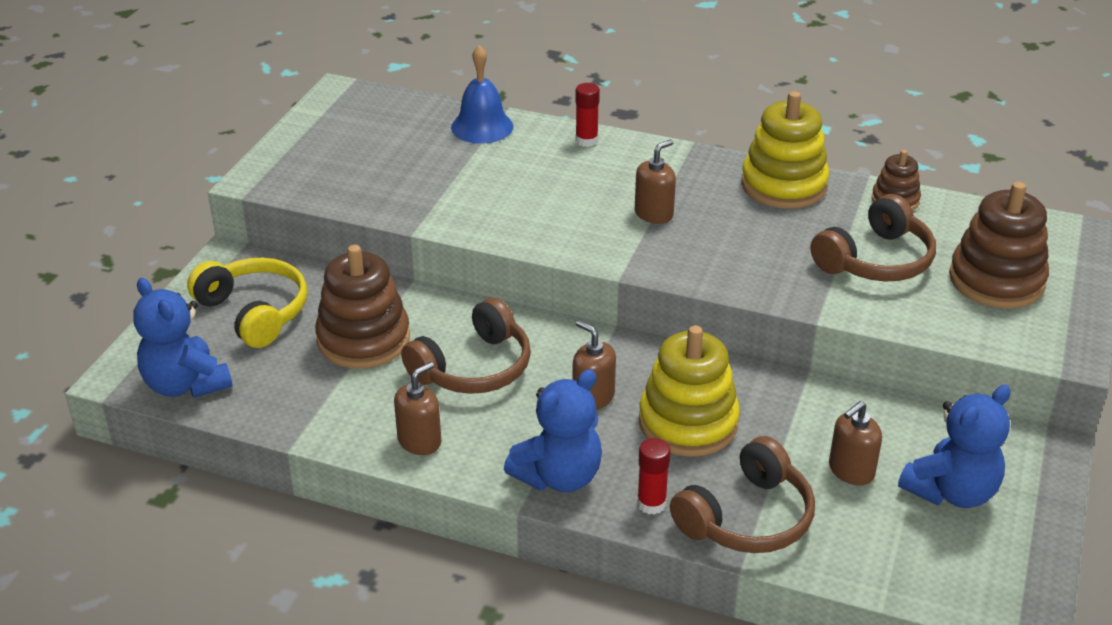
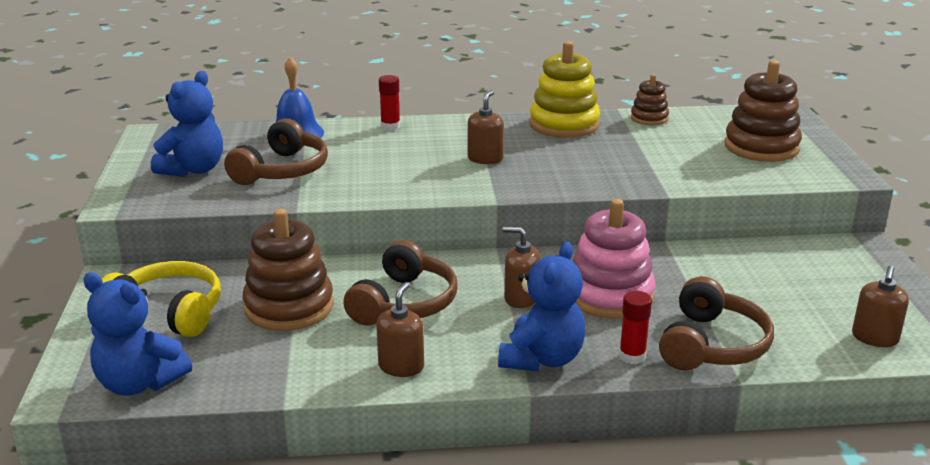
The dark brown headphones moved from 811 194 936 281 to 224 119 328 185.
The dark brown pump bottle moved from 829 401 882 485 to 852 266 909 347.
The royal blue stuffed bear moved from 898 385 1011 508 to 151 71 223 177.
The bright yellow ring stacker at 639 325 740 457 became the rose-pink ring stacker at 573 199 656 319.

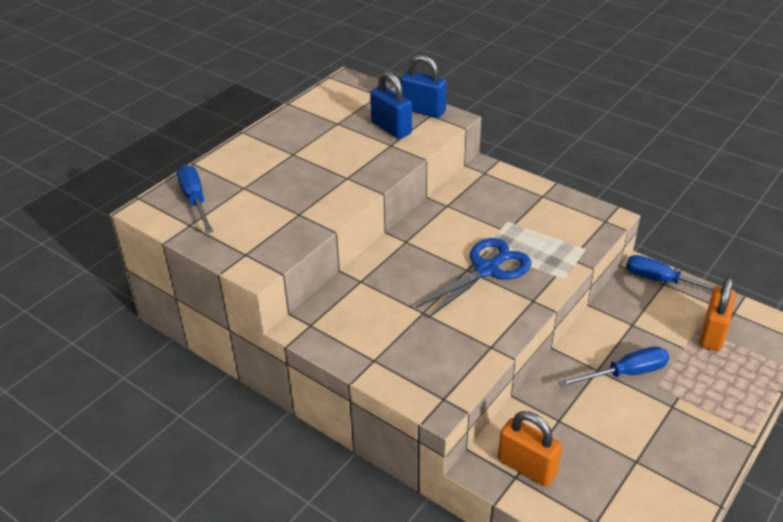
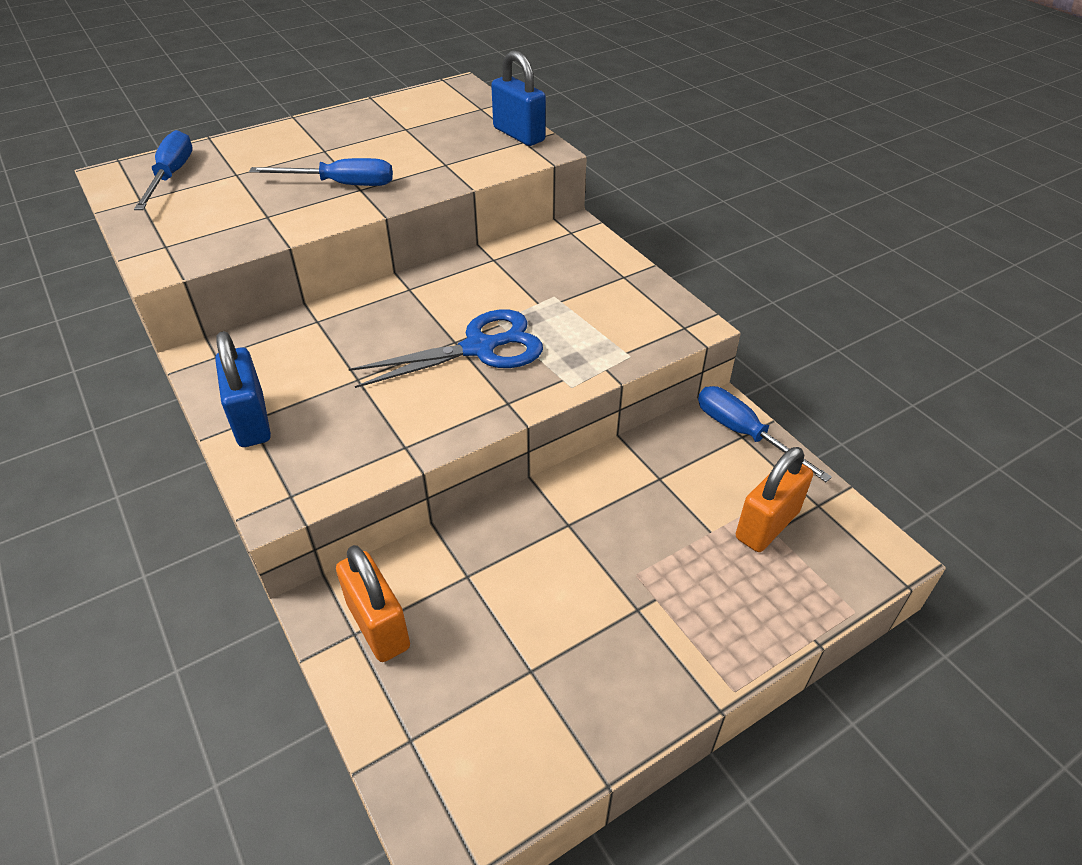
The royal blue padlock moved from 370 71 412 139 to 215 331 271 447.
The royal blue flat screwdriver moved from 558 346 669 387 to 249 158 393 186.

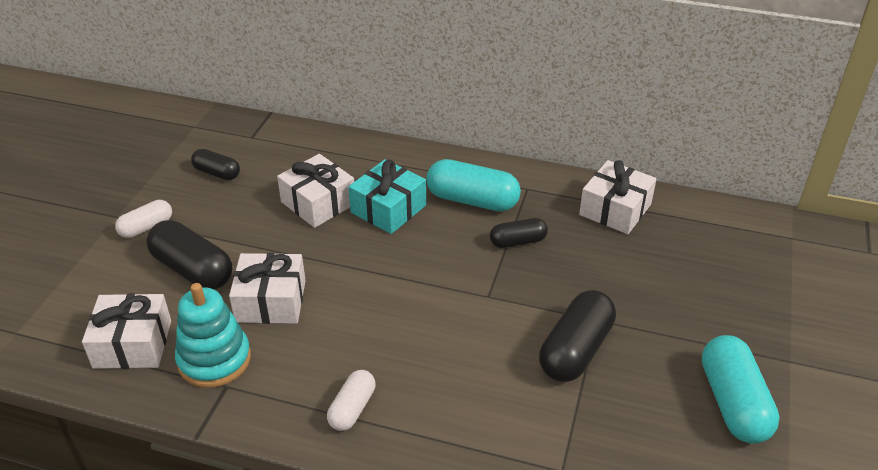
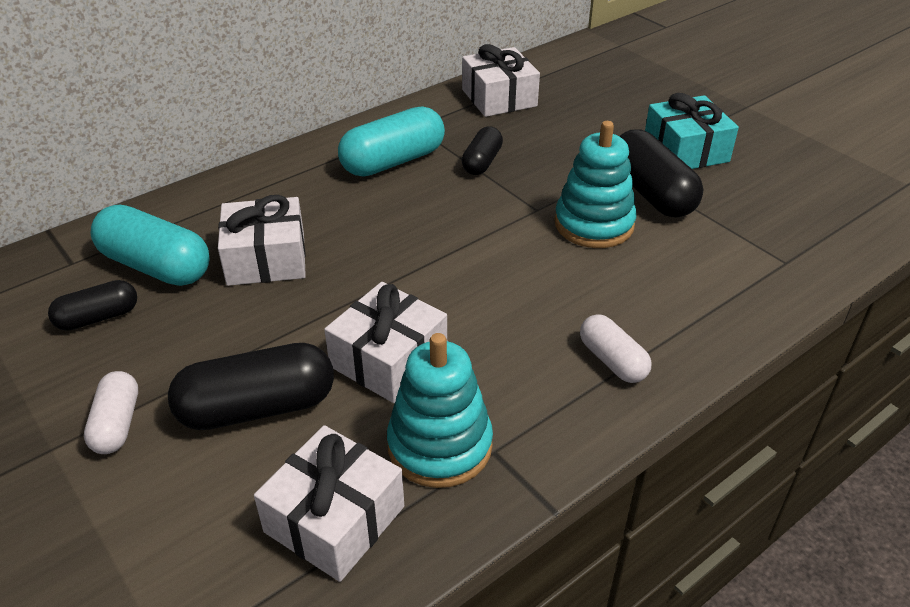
The teal ring stacker at 555 121 637 248 appeared.
The teal wrapped gift moved from 348 159 426 234 to 645 93 739 169.
The teal pill moved from 702 335 780 444 to 90 205 210 286.

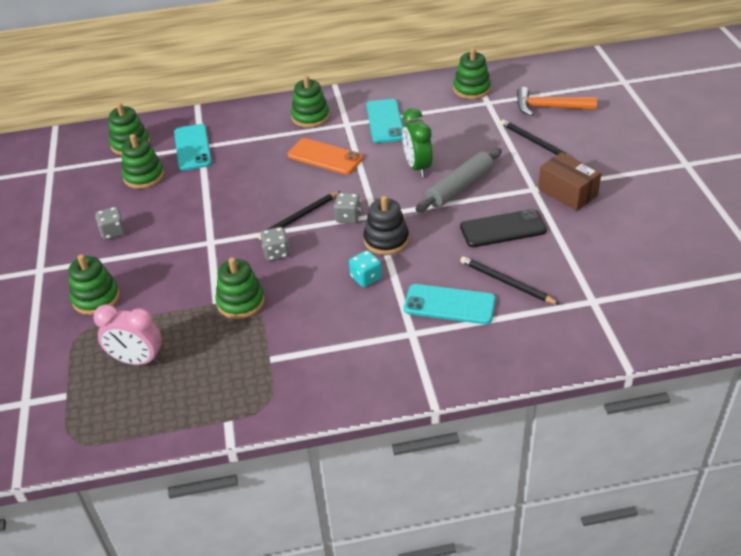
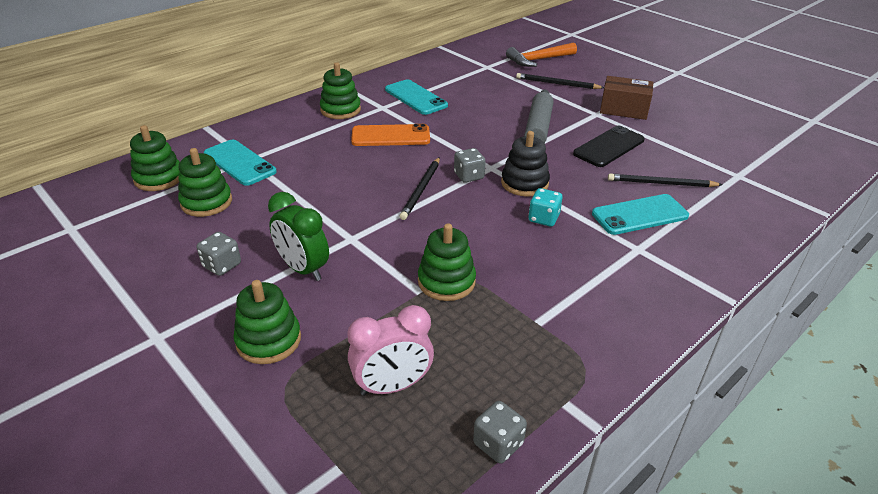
The green ring stacker at 453 48 491 99 disappeared.
The ash-grey dice moved from 261 227 290 261 to 473 401 527 464.
The green bedside clock moved from 402 108 433 177 to 268 192 329 281.

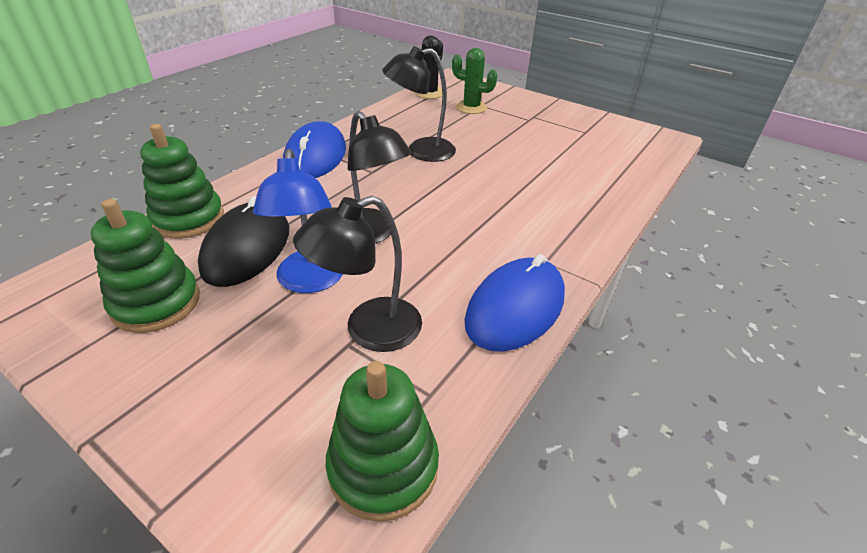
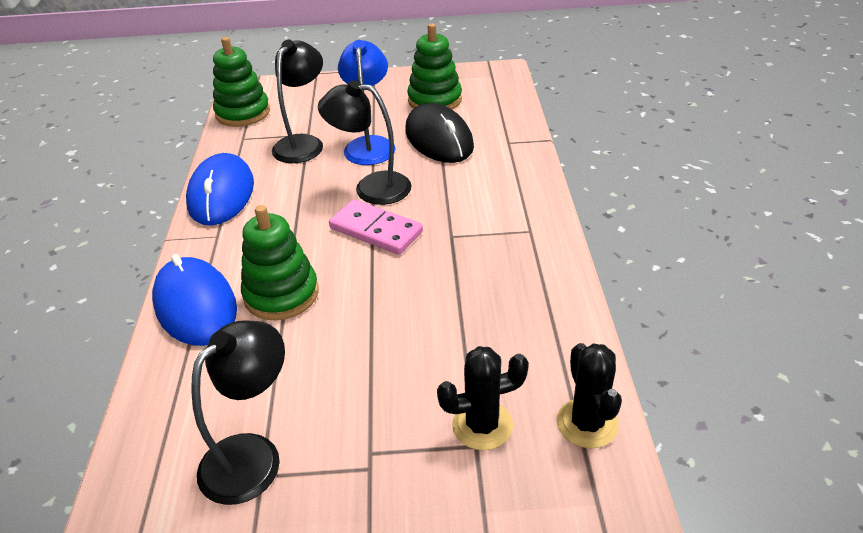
The rose-pink domino tile at 329 199 423 255 appeared.
The green ring stacker moved from 140 124 224 239 to 241 205 319 321.
The royal blue computer mouse moved from 283 121 346 178 to 152 254 237 346.
The black reading lamp moved from 382 46 456 162 to 191 320 285 505.
The green prickly plant at 452 48 498 114 became the black prickly plant at 437 346 529 450.
The royal blue reading lamp at 253 149 343 293 turned 45 degrees clockwise.

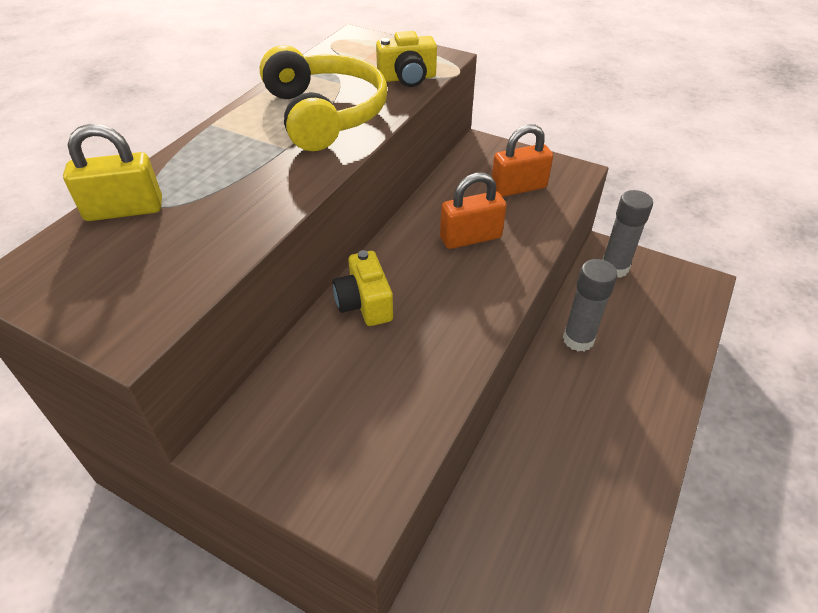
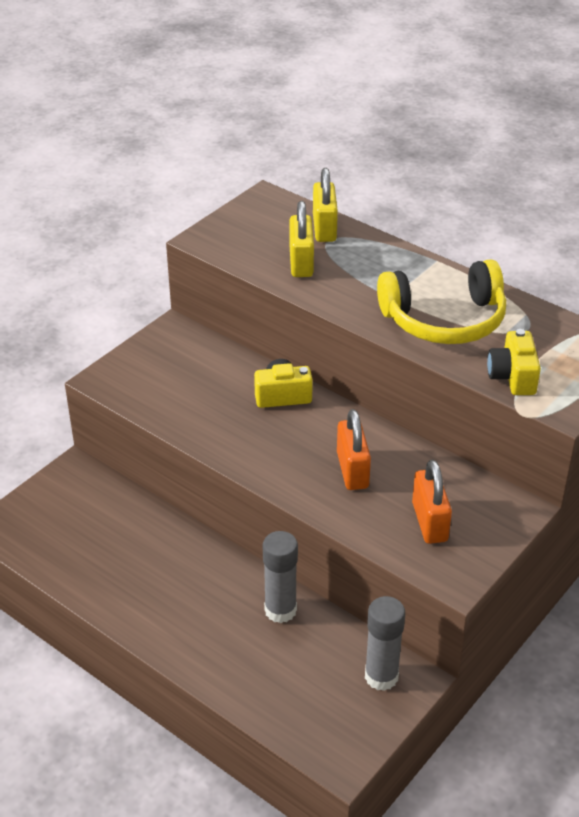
The bright yellow padlock at 290 201 314 277 appeared.

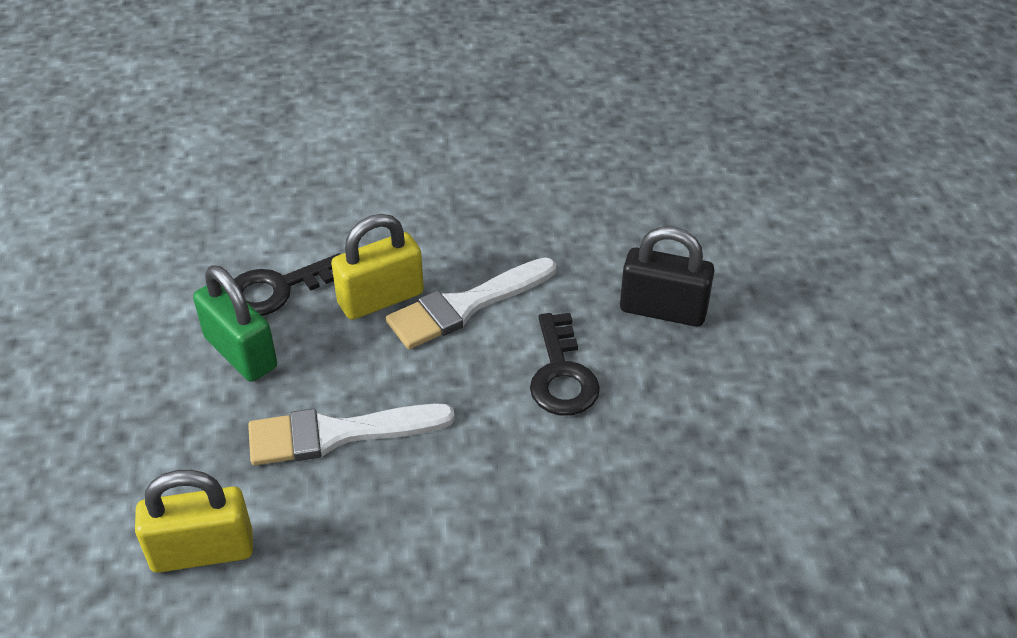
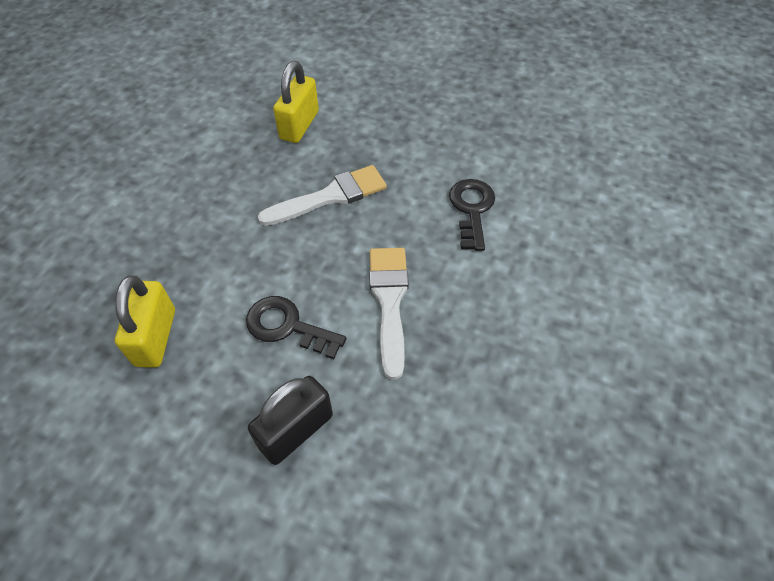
The green padlock at 193 265 277 382 disappeared.
The bright yellow padlock moved from 331 214 424 320 to 115 275 175 368.
The snow-white paint brush at 248 403 455 465 turned 45 degrees clockwise.

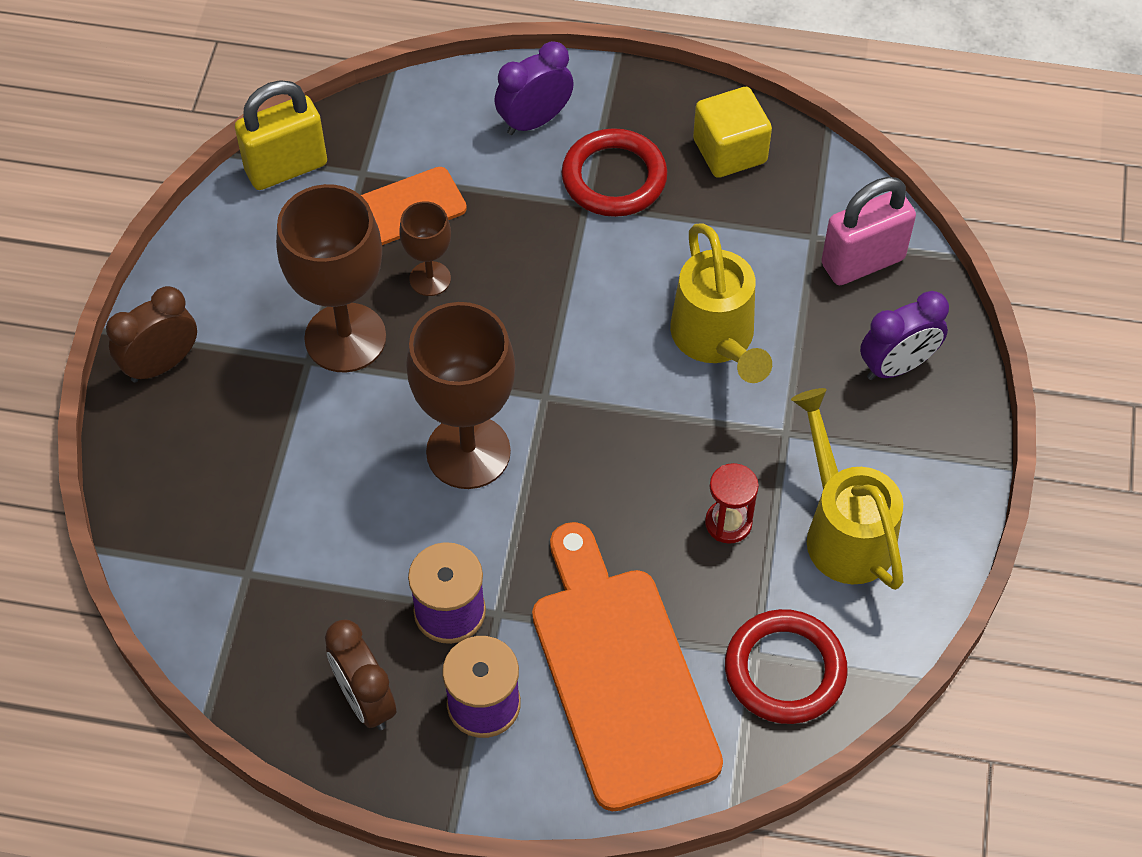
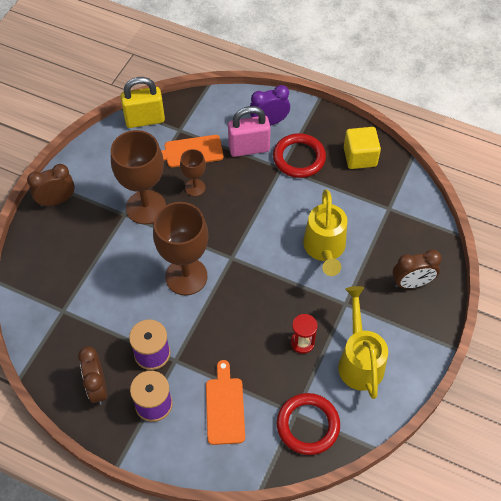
The rose-pink padlock moved from 821 177 916 285 to 228 106 271 157.
The violet bedside clock at 860 291 949 380 became the dark brown bedside clock at 393 250 442 289.
The bright orange chopping board at 532 522 723 811 changed to 0.55 times the size.

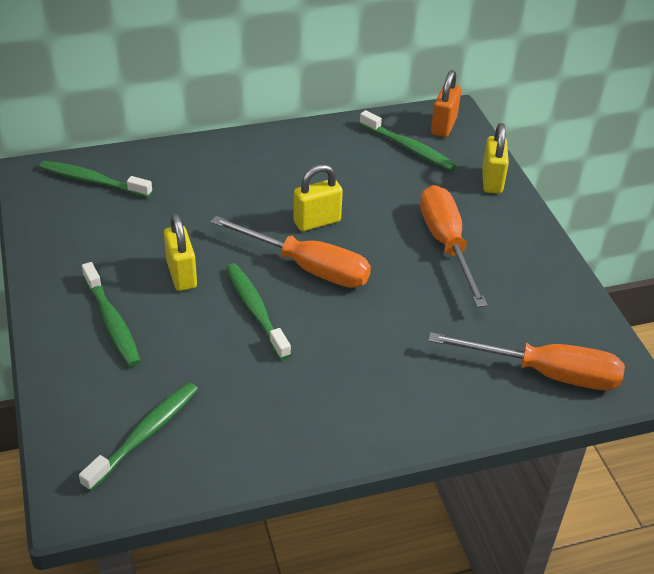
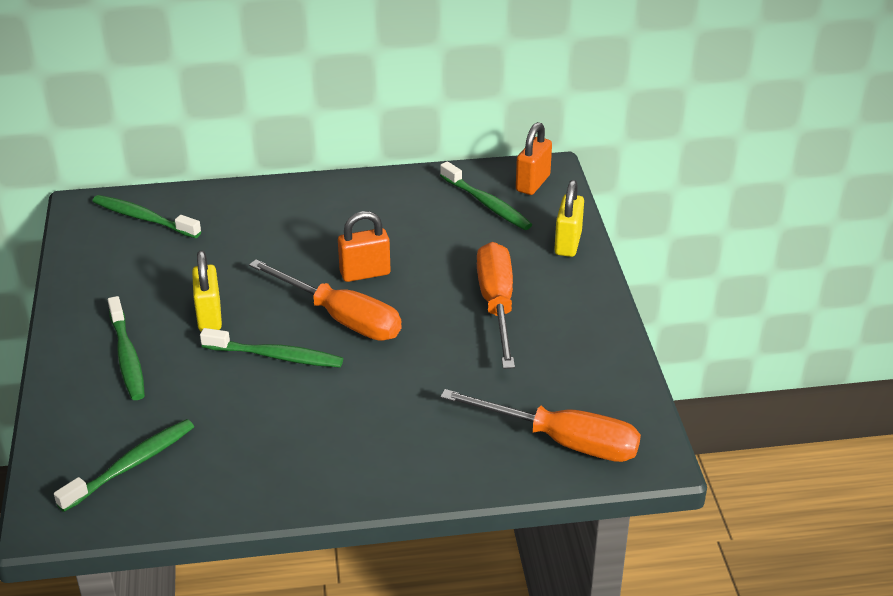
The bright yellow padlock at 294 164 343 231 became the bright orange padlock at 338 211 390 282.
The green dental brush at 226 263 291 360 turned 120 degrees clockwise.

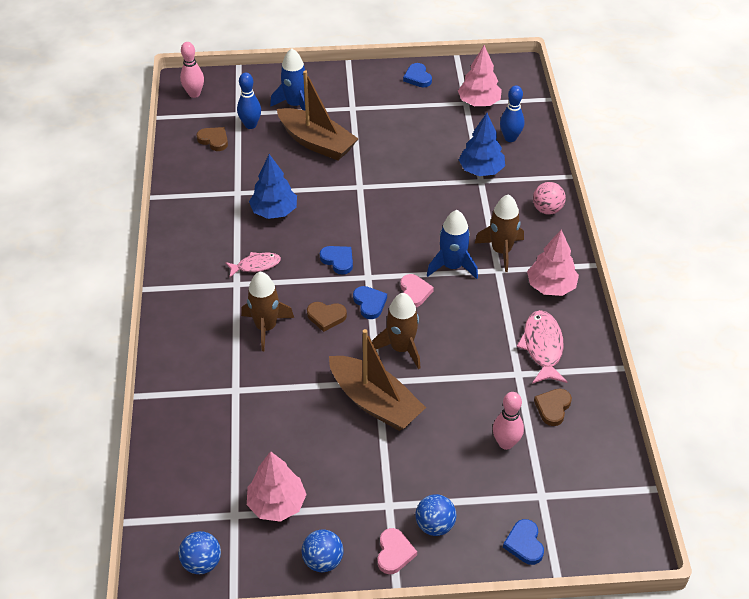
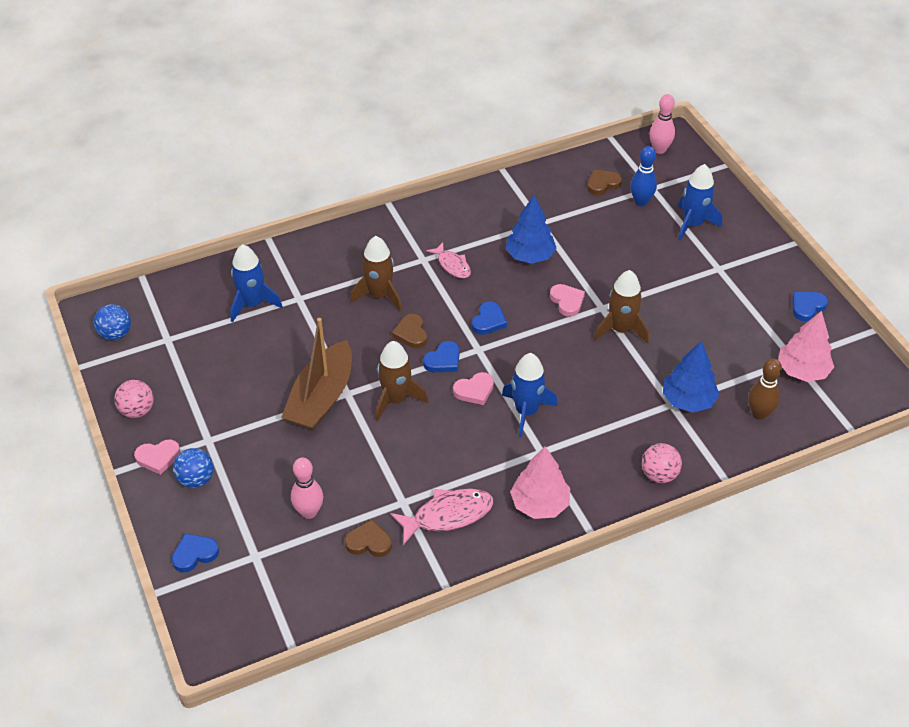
The rose-pink toy tree at 247 451 307 522 disappeared.
The dark brown boat at 277 70 358 160 disappeared.
The royal blue rocket at 230 244 283 322 appeared.
The rose-pink love heart at 550 284 585 317 appeared.
The dark brown rocket moved from 474 194 524 272 to 594 270 649 344.
The royal blue sphere at 301 530 343 572 became the rose-pink sphere at 114 380 154 418.
The royal blue tenpin at 500 86 524 142 became the dark brown tenpin at 748 358 782 420.
The dark brown love heart at 196 127 228 151 turned 135 degrees counterclockwise.

